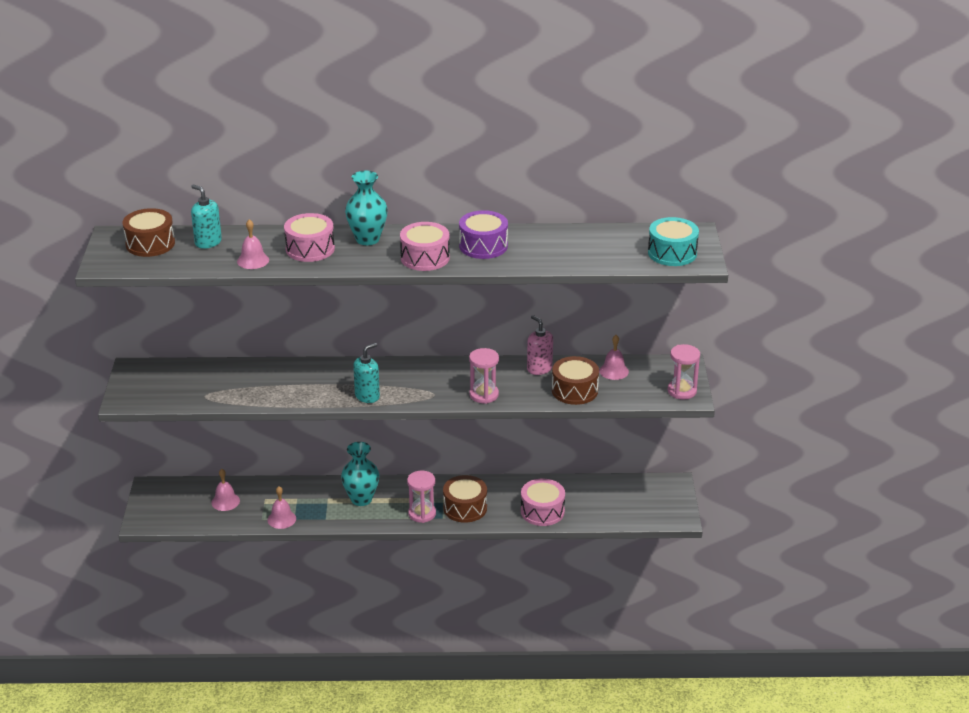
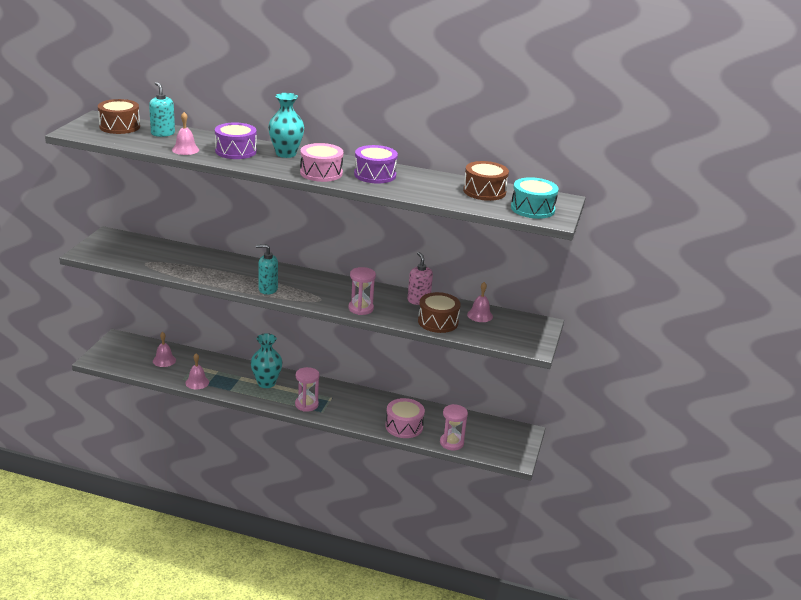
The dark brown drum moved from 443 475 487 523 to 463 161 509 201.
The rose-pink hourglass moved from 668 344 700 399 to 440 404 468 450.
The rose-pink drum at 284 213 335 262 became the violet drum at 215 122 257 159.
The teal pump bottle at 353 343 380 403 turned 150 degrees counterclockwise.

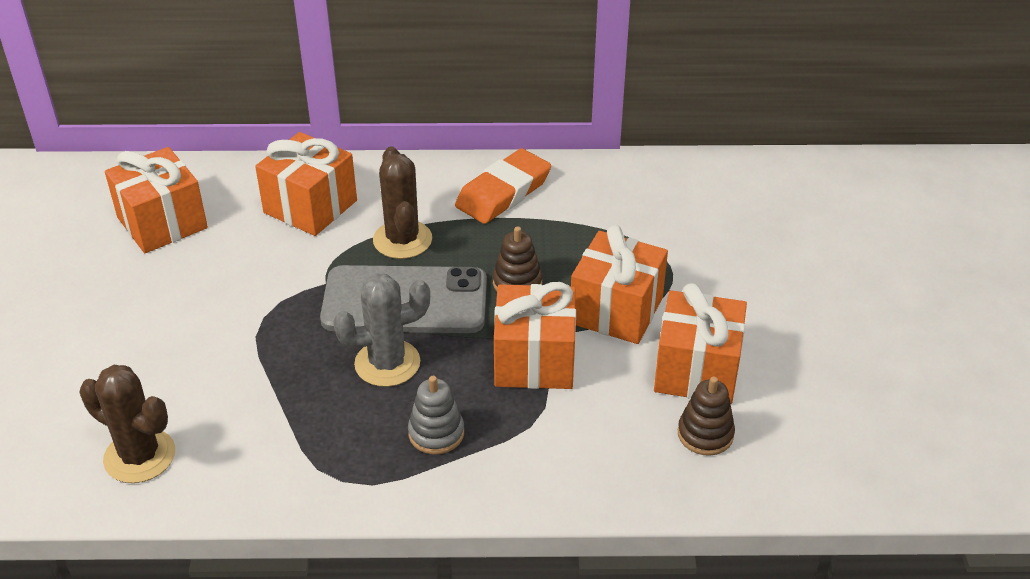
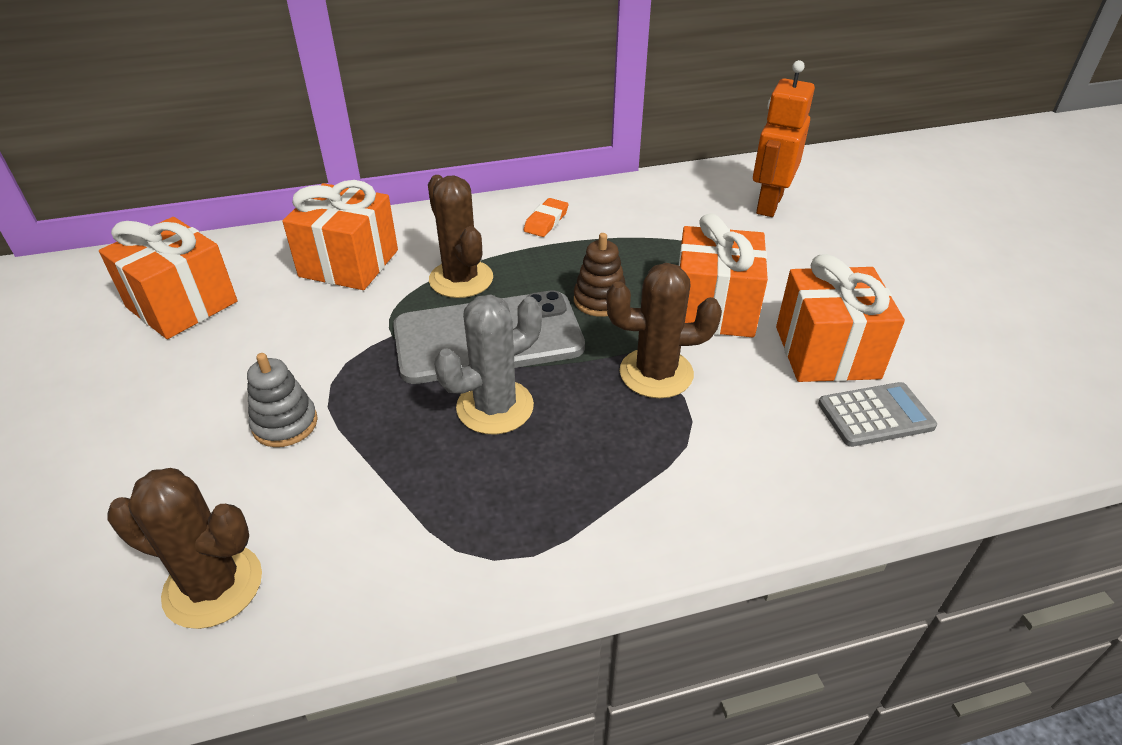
The bright orange robot at 753 60 815 217 appeared.
The ash-grey ring stacker moved from 408 376 464 455 to 247 353 318 447.
The bright orange wrapped gift at 494 282 576 389 was replaced by the dark brown prickly plant at 606 263 722 398.
The dark brown ring stacker at 678 377 735 456 was replaced by the ash-grey calculator at 818 382 937 447.
The bright orange eraser at 455 148 551 224 changed to 0.53 times the size.

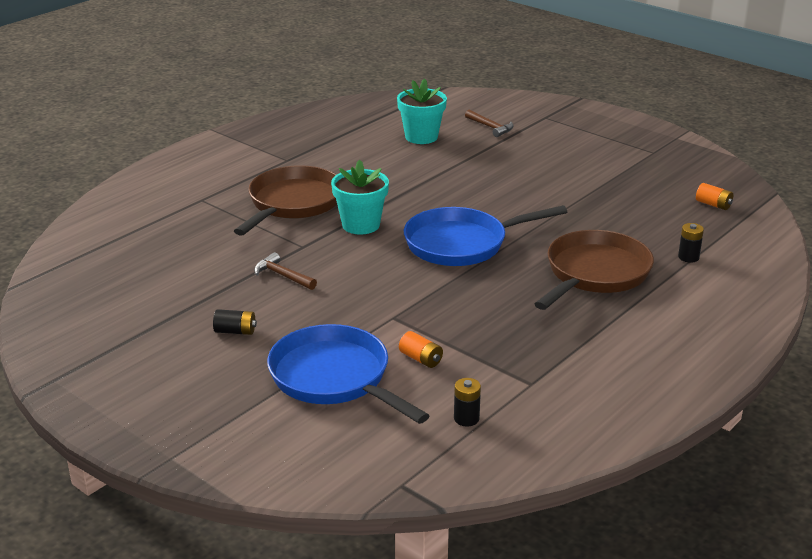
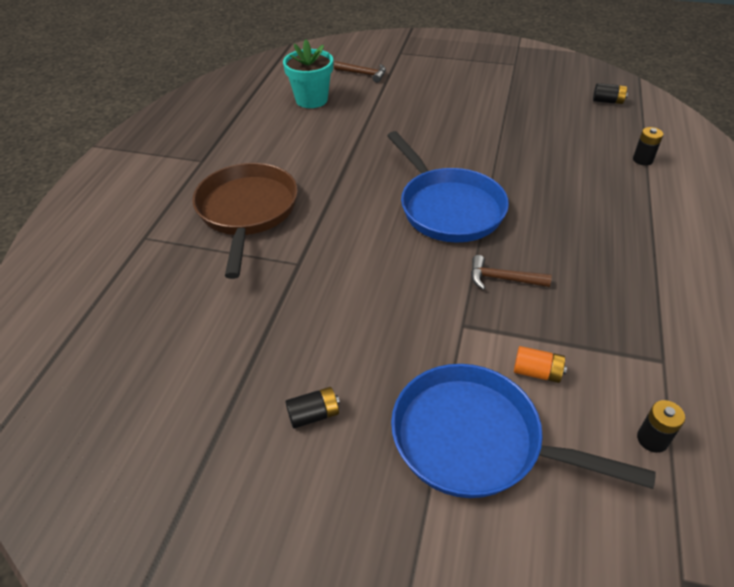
The teal potted plant at 331 160 389 234 disappeared.
The dark brown skillet at 535 230 654 310 disappeared.
The dark brown hammer moved from 254 252 317 290 to 471 255 552 290.
The bright orange power cell at 696 183 733 210 became the black power cell at 593 83 628 104.
The royal blue skillet at 404 205 567 266 turned 75 degrees counterclockwise.

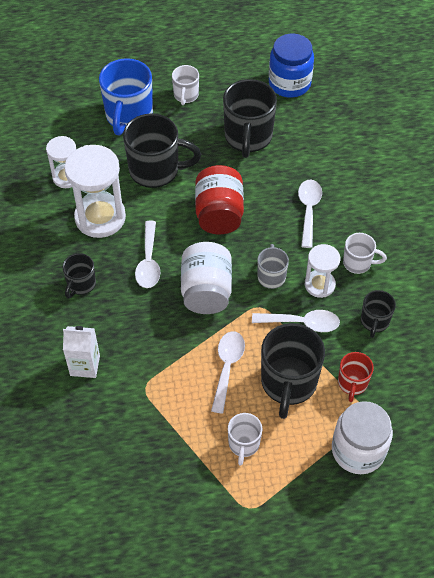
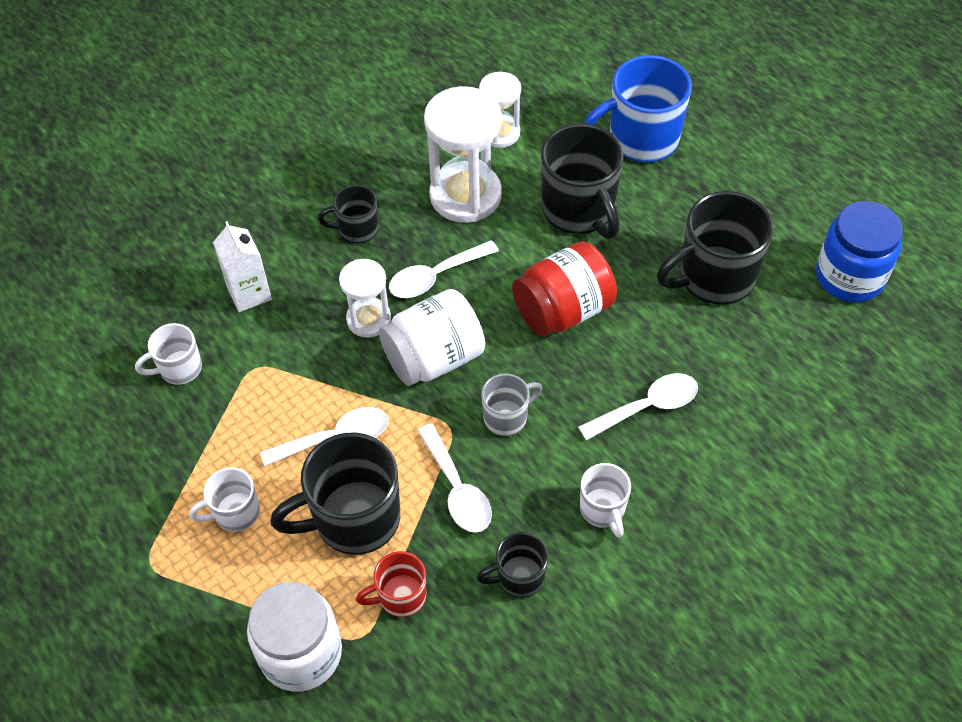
The snow-white coffee mug moved from 172 65 199 105 to 135 323 202 385.
The snow-white hourglass moved from 305 244 340 298 to 339 259 391 338.

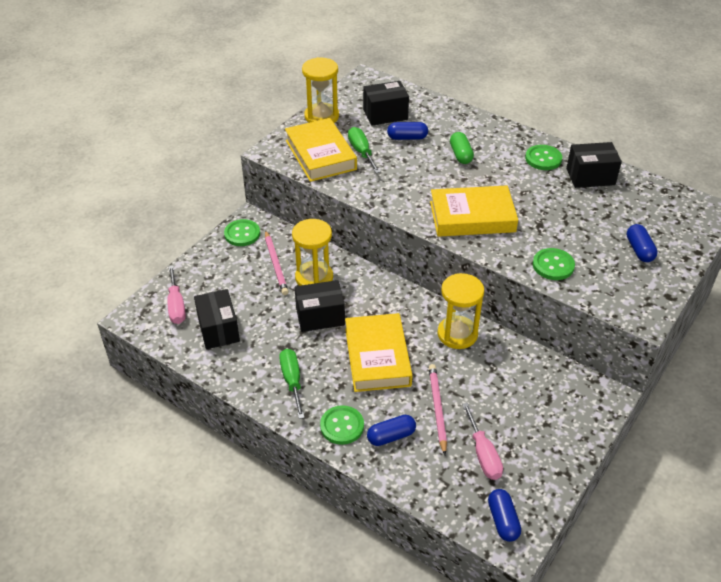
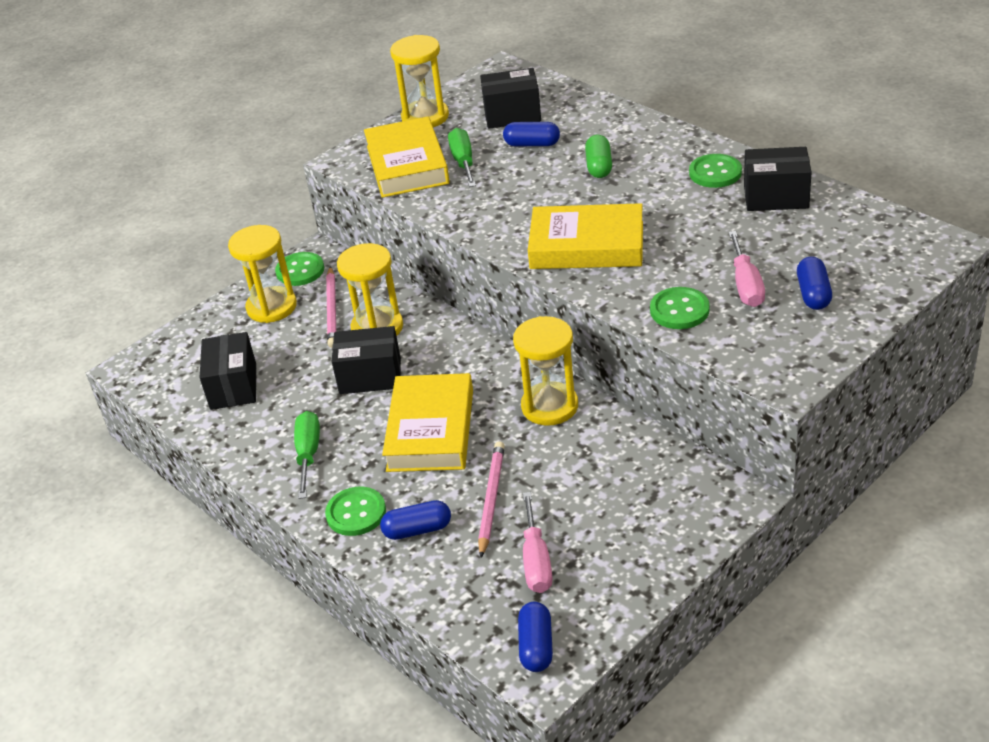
The bright yellow hourglass at 228 225 297 323 appeared.
The rose-pink flat screwdriver moved from 167 265 186 324 to 728 231 765 307.

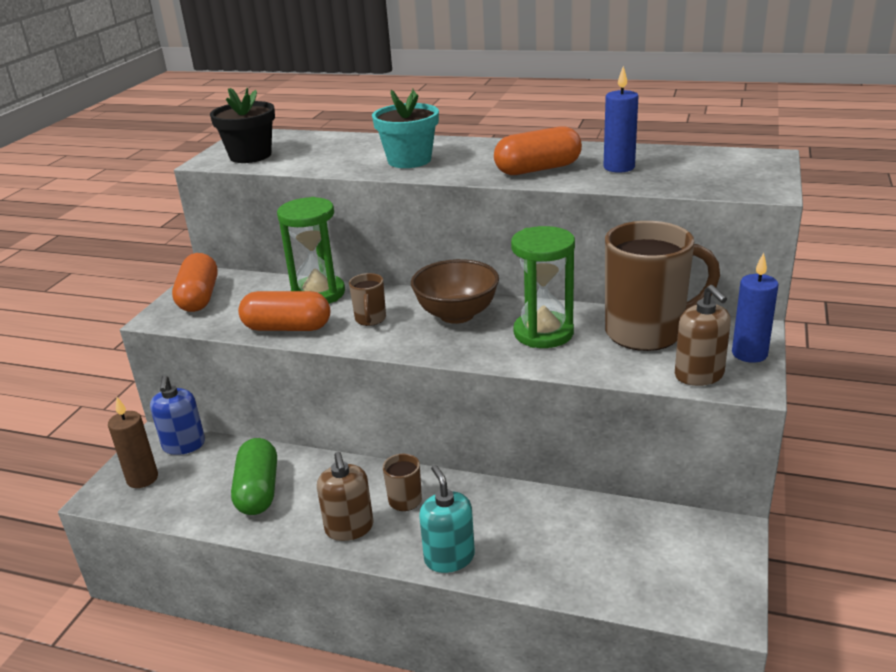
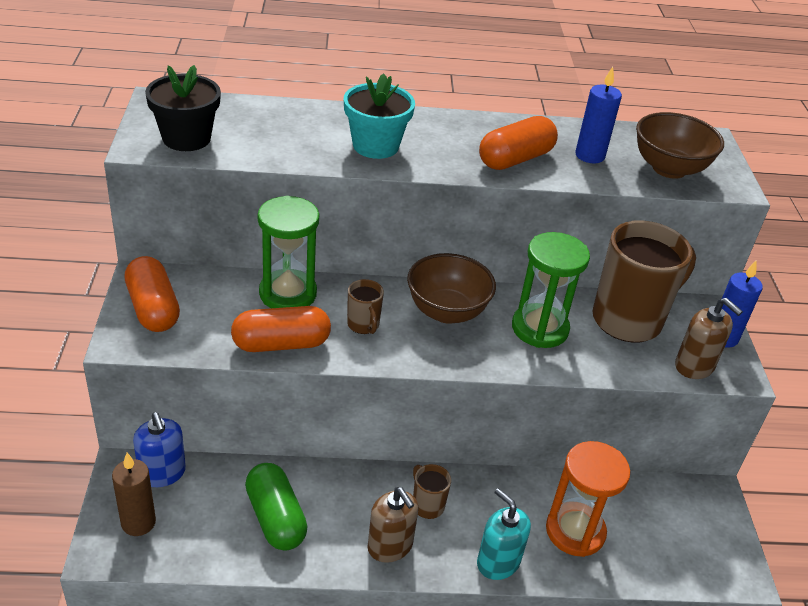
The bright orange hourglass at 546 441 630 557 appeared.
The dark brown deep dish at 636 112 724 179 appeared.

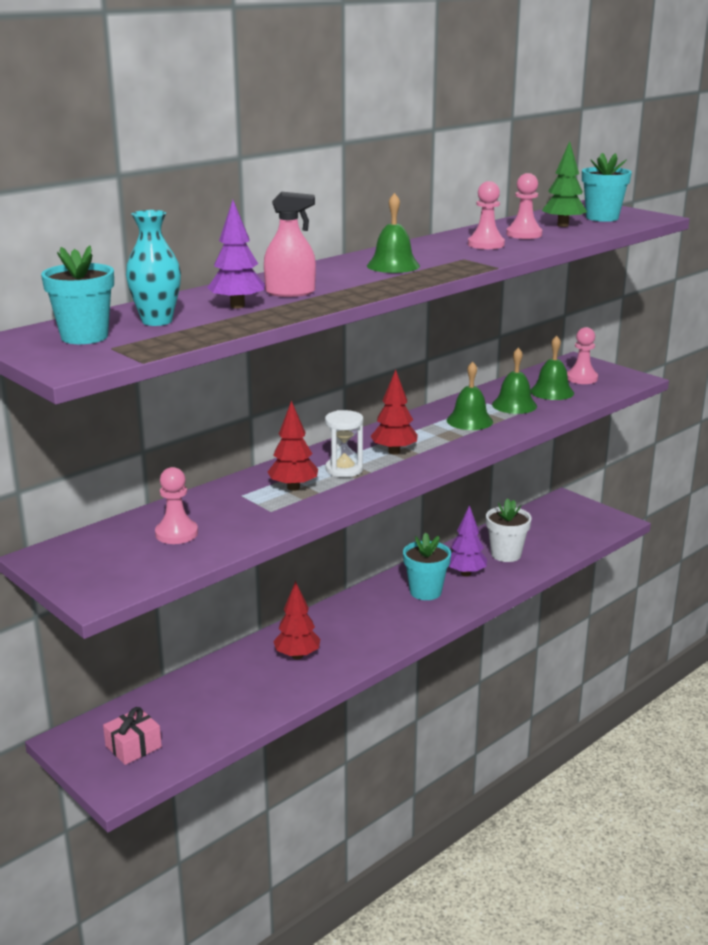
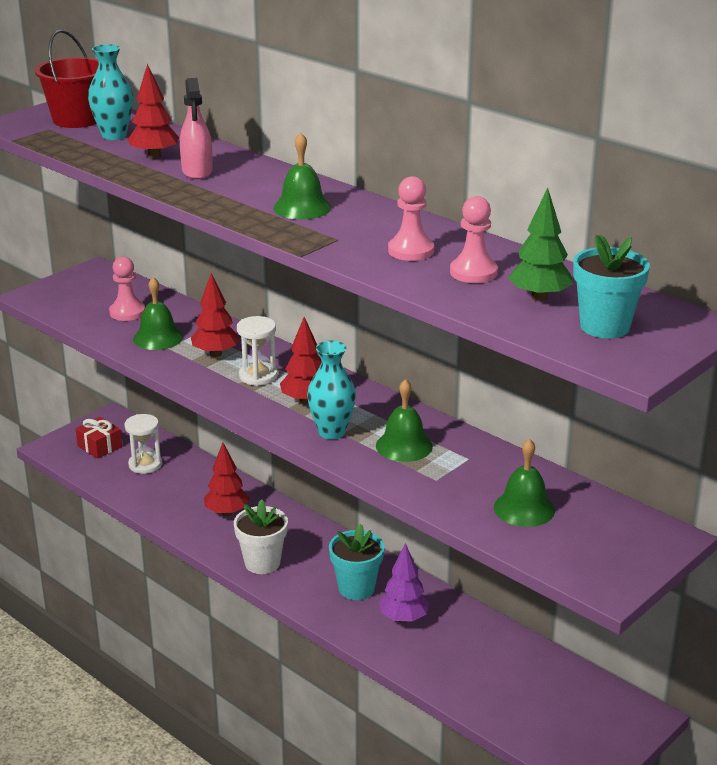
The rose-pink game pawn at 567 327 598 384 disappeared.
The snow-white hourglass at 124 414 162 474 appeared.
The teal tall vase at 307 340 356 440 appeared.
The snow-white potted plant moved from 486 498 532 562 to 234 499 288 574.
The green school bell moved from 492 348 537 414 to 133 277 183 350.
The teal potted plant at 41 245 114 344 was replaced by the crimson bucket at 35 29 99 128.
The rose-pink wrapped gift at 103 707 162 765 became the crimson wrapped gift at 75 417 122 459.
The violet toy tree at 207 200 265 309 became the crimson toy tree at 128 64 179 159.

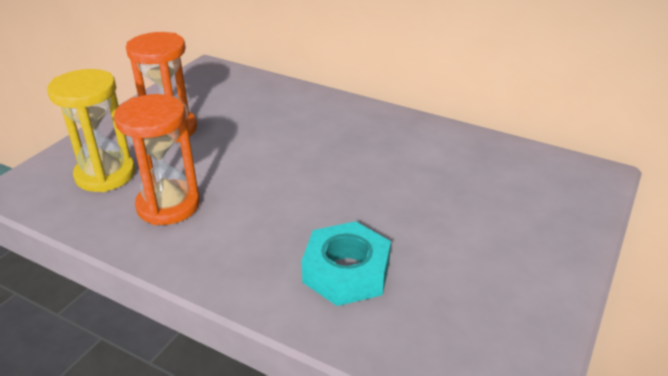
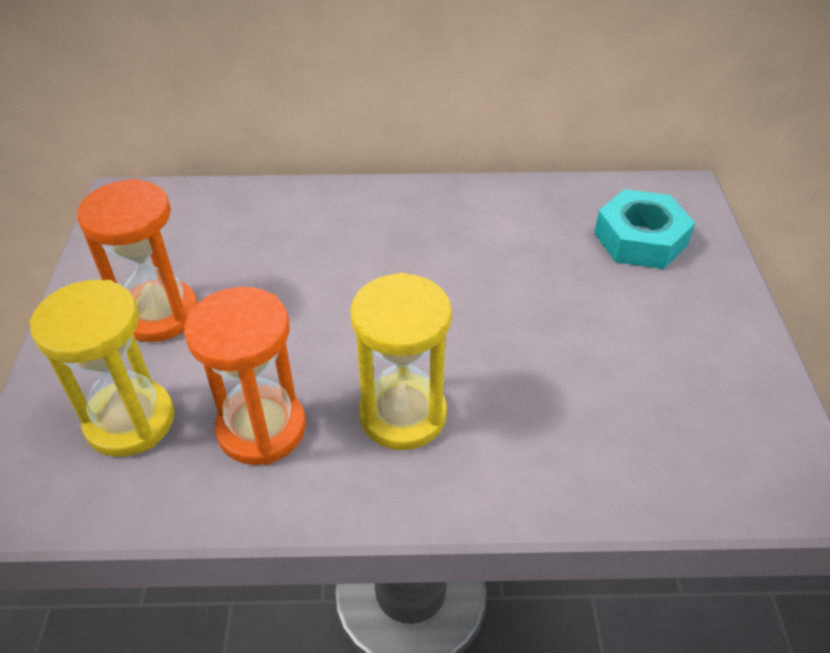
The bright yellow hourglass at 350 272 452 450 appeared.
The teal nut moved from 302 221 391 306 to 594 189 695 269.

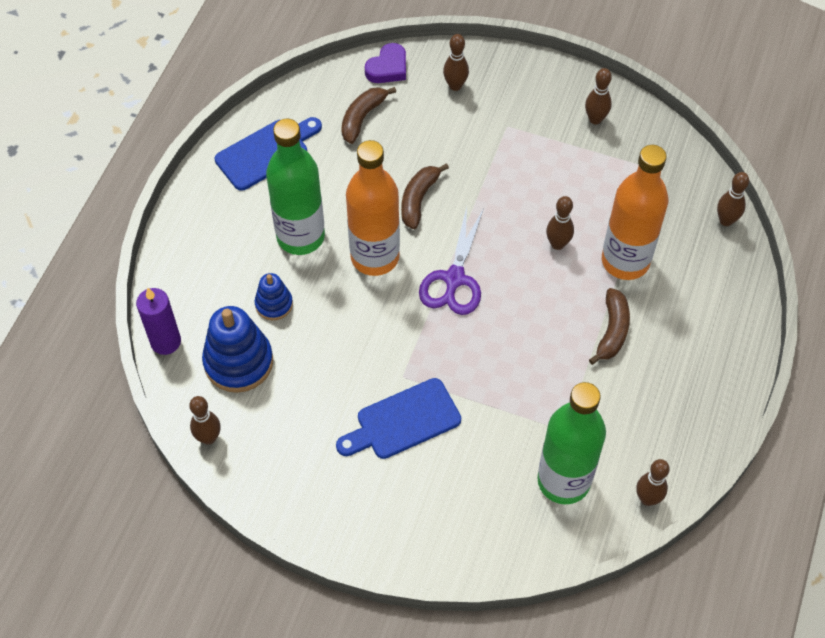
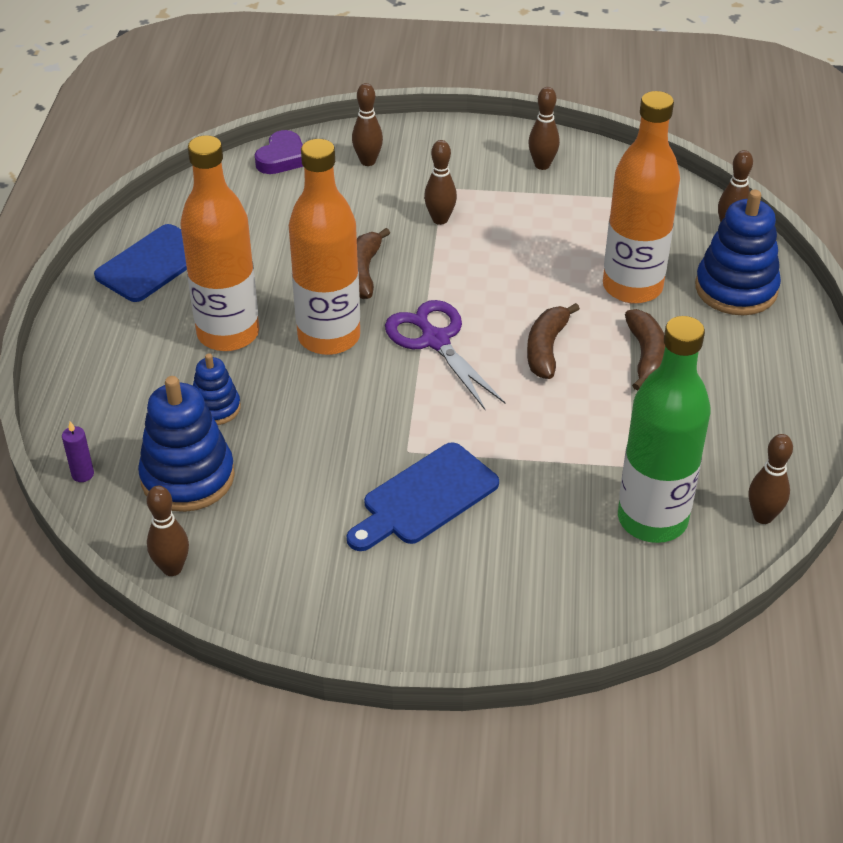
The royal blue ring stacker at 695 190 781 315 appeared.
The dark brown toy banana moved from 341 87 396 144 to 527 303 580 379.
The dark brown tenpin moved from 546 196 574 250 to 424 140 457 225.
The green bottle at 266 119 325 255 became the bright orange bottle at 181 135 259 351.
The violet shears at 419 207 484 315 turned 150 degrees clockwise.
The violet candle at 136 288 181 355 changed to 0.53 times the size.

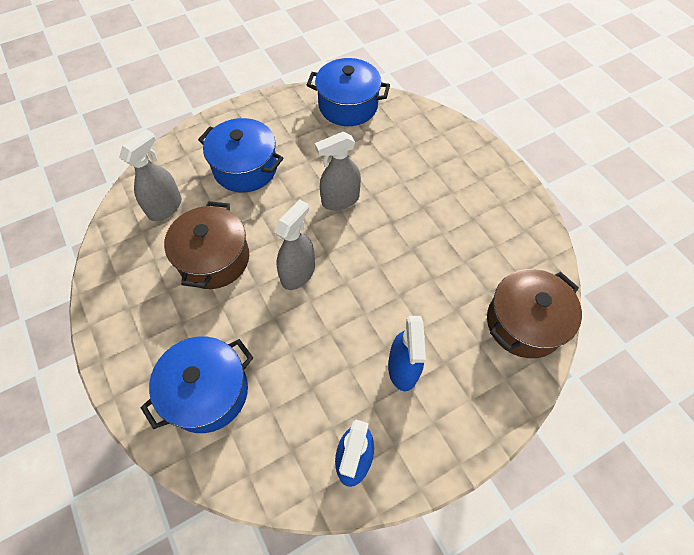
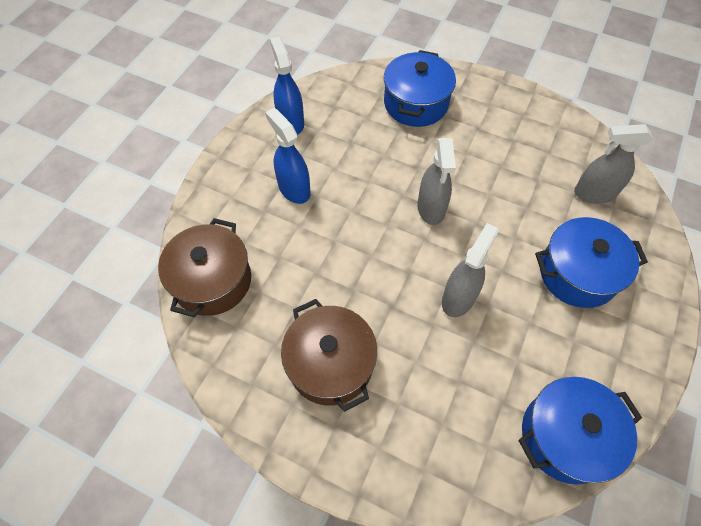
The dark brown pot moved from 164 201 249 289 to 281 299 377 412.
The ash-grey spray bottle at 119 130 182 221 turned 90 degrees clockwise.

